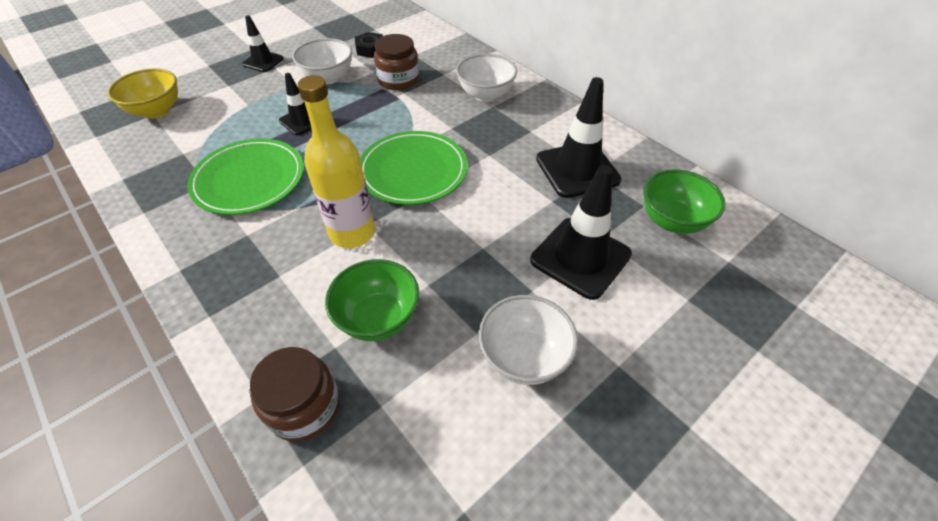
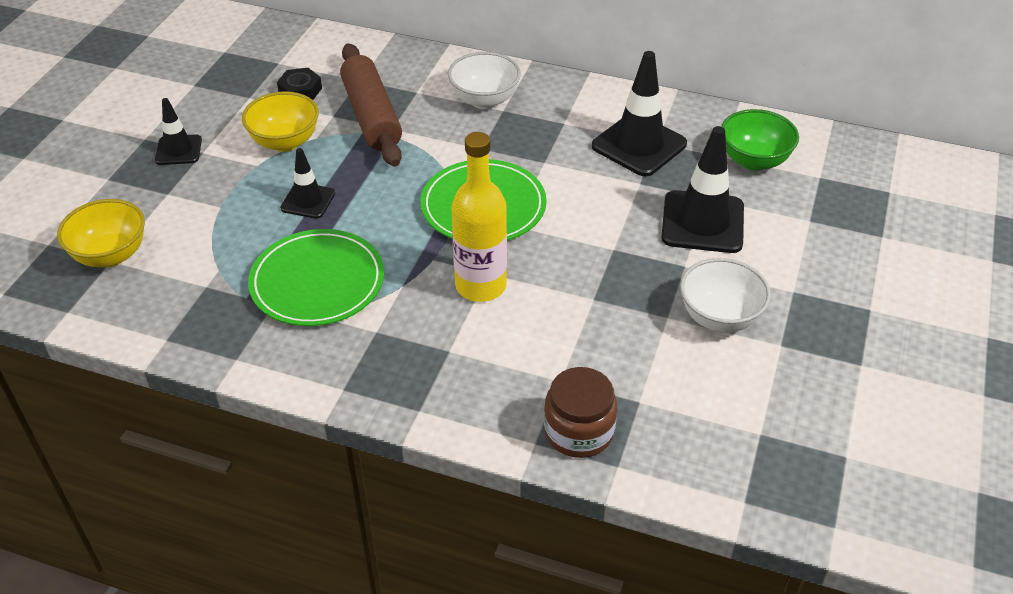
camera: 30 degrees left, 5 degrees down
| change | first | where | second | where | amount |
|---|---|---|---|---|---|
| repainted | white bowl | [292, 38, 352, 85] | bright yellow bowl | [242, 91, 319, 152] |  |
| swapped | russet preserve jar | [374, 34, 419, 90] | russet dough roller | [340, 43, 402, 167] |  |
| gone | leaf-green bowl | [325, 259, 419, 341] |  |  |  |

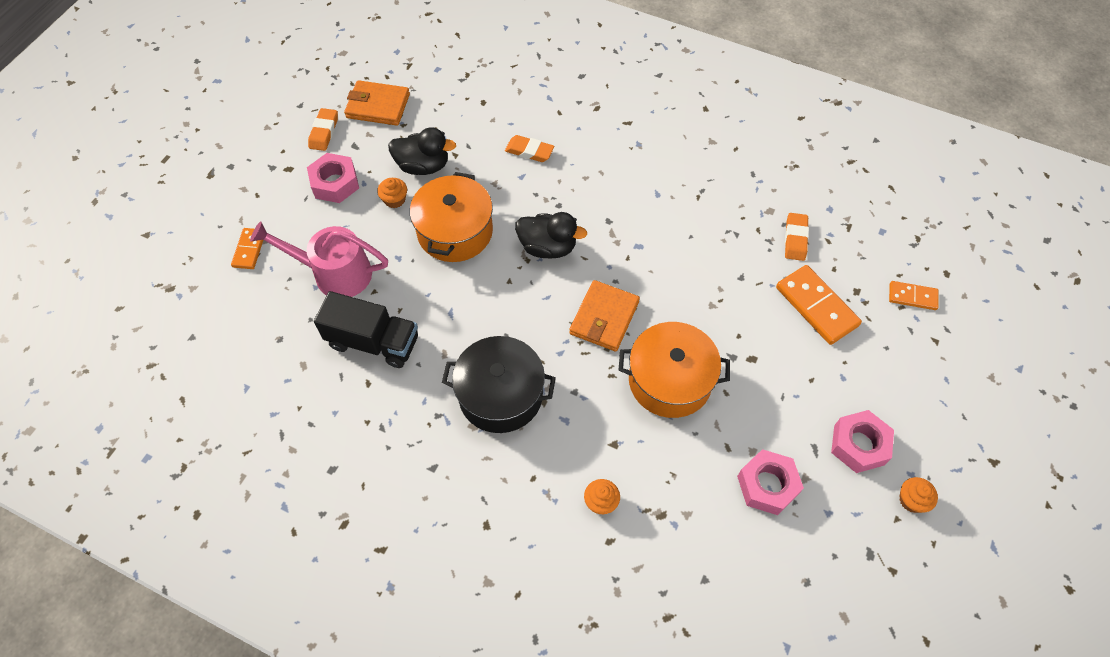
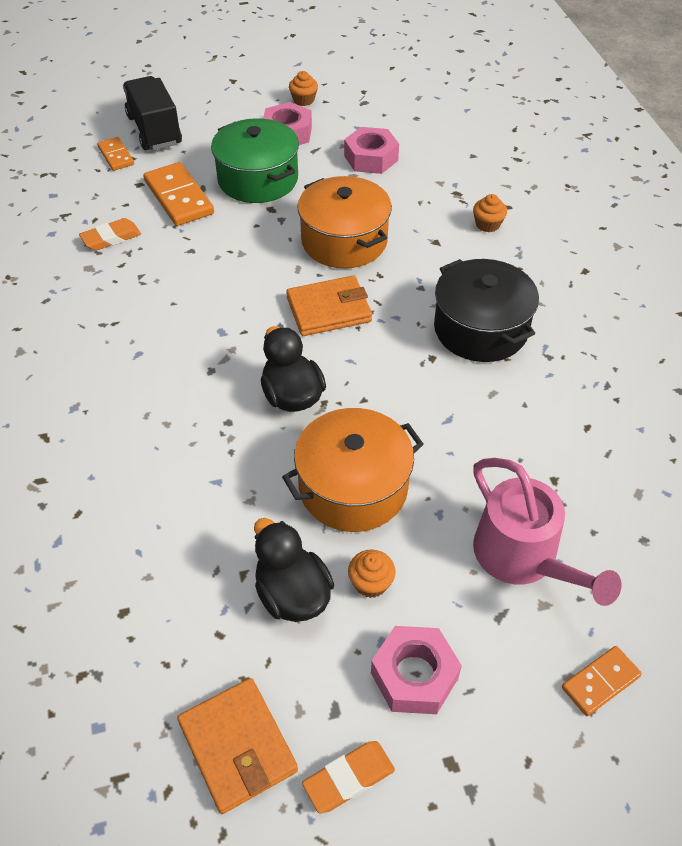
camera: 130 degrees left, 10 degrees down
| change | first | where | second | where | amount |
|---|---|---|---|---|---|
| shifted | jet-black lorry | [314, 291, 418, 368] |  | [123, 76, 182, 150] |  |
| rotated | orange-coloured domino tile | [776, 265, 862, 345] |  | [143, 162, 214, 226] | 45 degrees counterclockwise |
| new |  |  | leaf-green stockpot | [211, 118, 299, 203] |  |
| gone | orange-coloured gum eraser | [505, 135, 554, 162] |  |  |  |

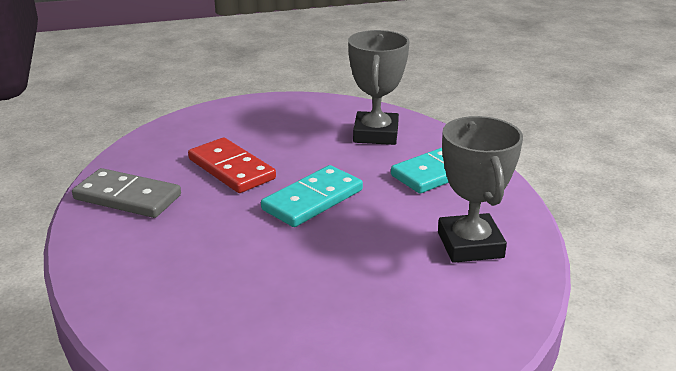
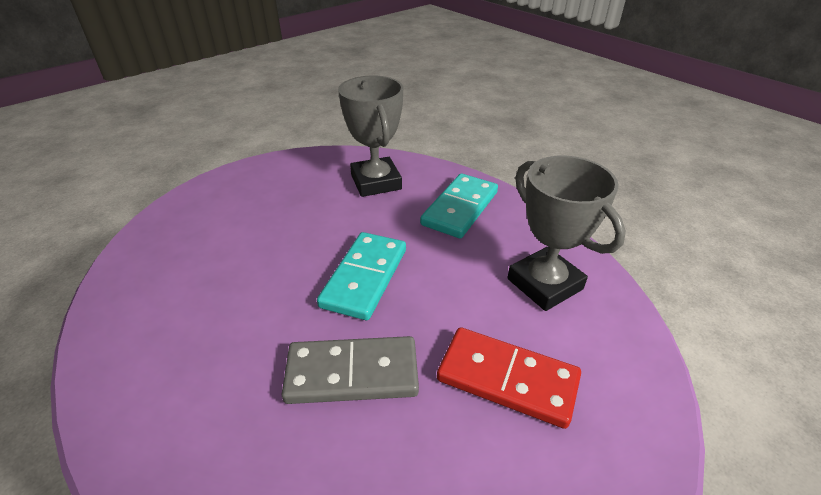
camera: 25 degrees left, 10 degrees up
| change | first | where | second | where | amount |
|---|---|---|---|---|---|
| shifted | grey domino tile | [72, 168, 181, 218] |  | [282, 336, 419, 404] |  |
| shifted | red domino tile | [188, 138, 276, 193] |  | [437, 327, 581, 429] |  |

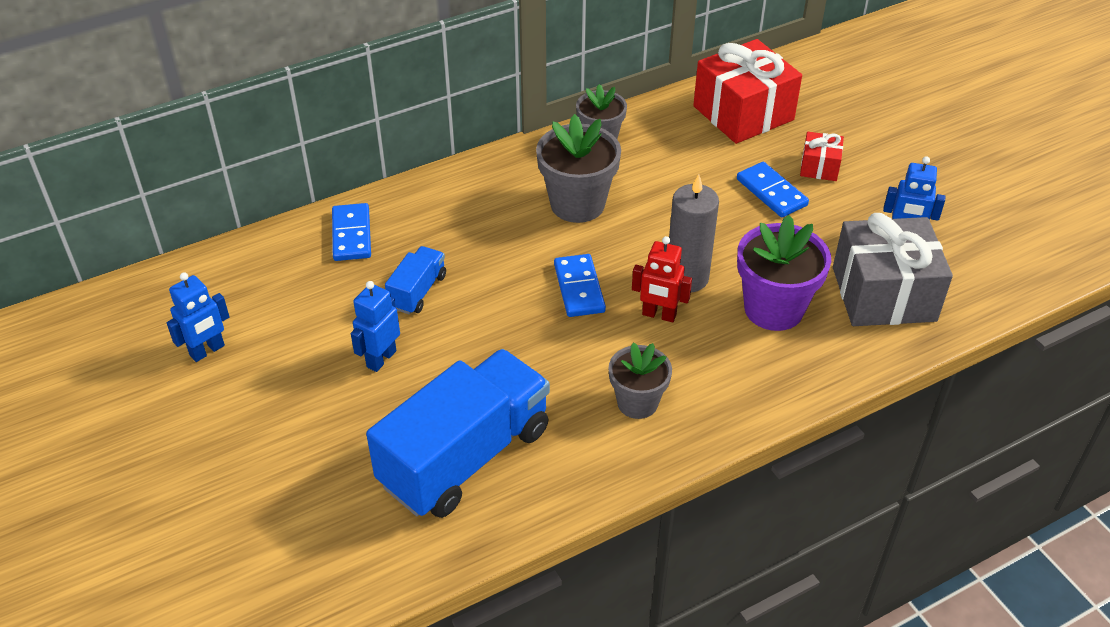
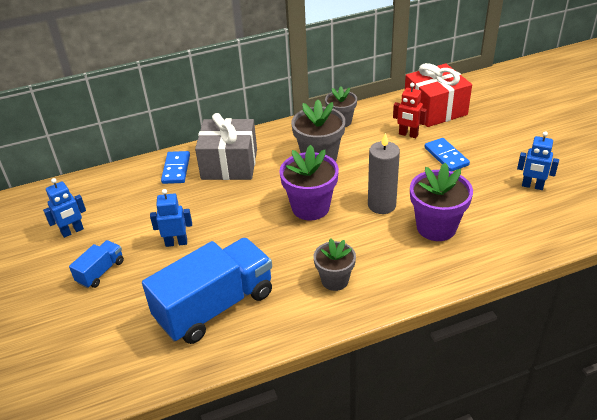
camera: 10 degrees right, 5 degrees down
| change | first | where | second | where | amount |
|---|---|---|---|---|---|
| shifted | cobalt lorry | [385, 246, 446, 314] |  | [69, 240, 124, 288] |  |
| rotated | cobalt robot figure | [351, 281, 400, 372] |  | [150, 189, 192, 247] | 45 degrees clockwise |
| shifted | grey wrapped gift | [833, 213, 953, 326] |  | [195, 113, 257, 180] |  |
| swapped | cobalt domino tile | [554, 254, 606, 317] | royal purple potted plant | [279, 145, 339, 220] |  |
| shifted | red robot figure | [632, 236, 692, 322] |  | [393, 83, 427, 138] |  |
| gone | red wrapped gift | [800, 132, 844, 181] |  |  |  |

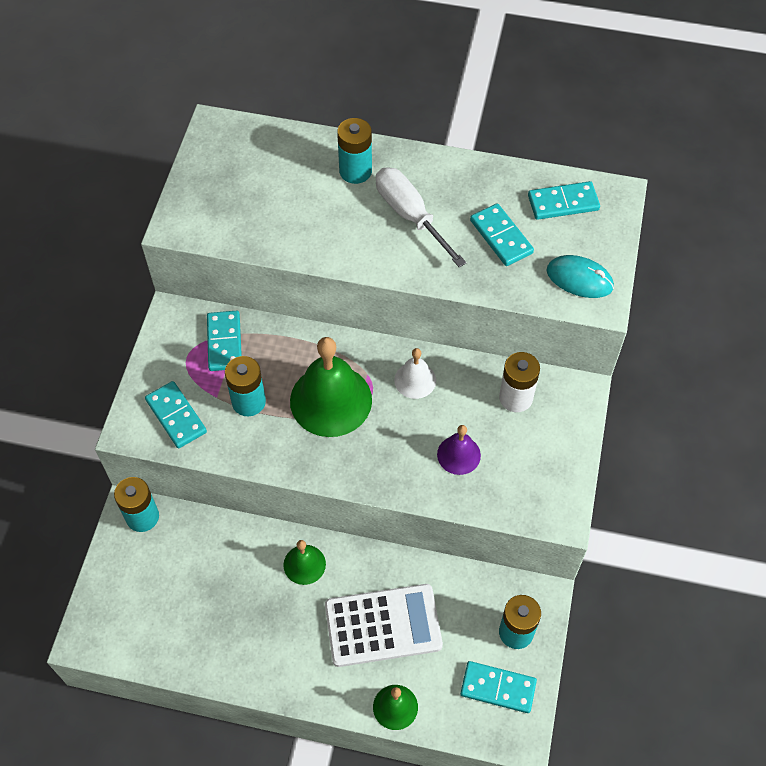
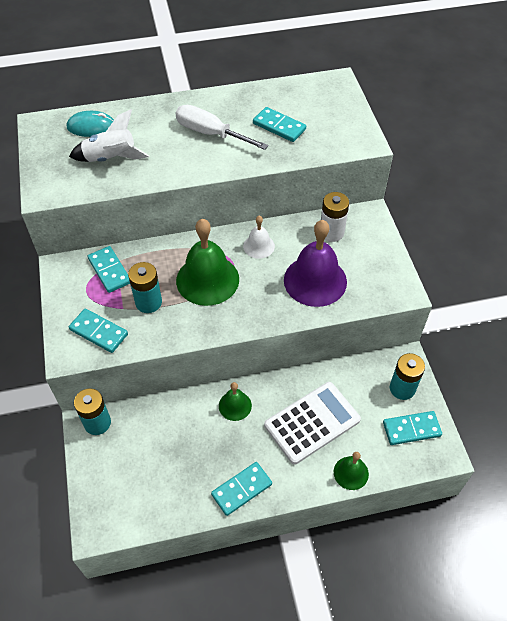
camera: 25 degrees left, 5 degrees down
| change | first | where | second | where | amount |
|---|---|---|---|---|---|
| shifted | turquoise mouse | [546, 255, 614, 298] |  | [67, 111, 114, 137] |  |
| new |  |  | white rocket | [69, 109, 149, 162] |  |
| shifted | turquoise domino tile | [528, 181, 600, 220] |  | [211, 462, 272, 516] |  |
| scaled | royal purple school bell | [437, 425, 481, 475] |  | [284, 220, 347, 307] | x1.93 |
| gone | turquoise AA battery | [337, 118, 372, 184] |  |  |  |

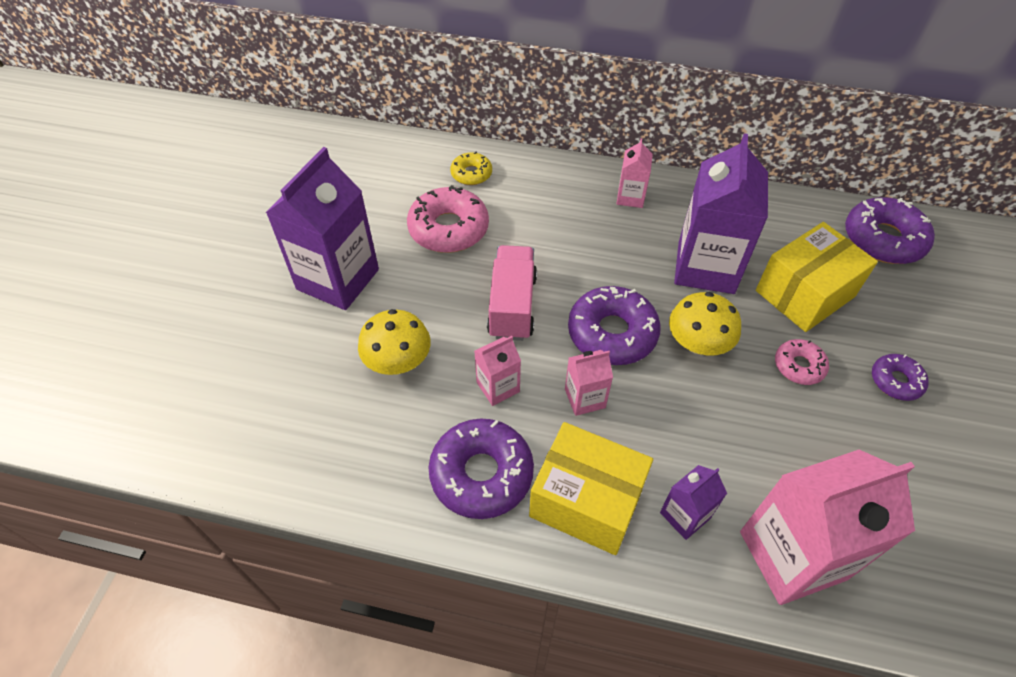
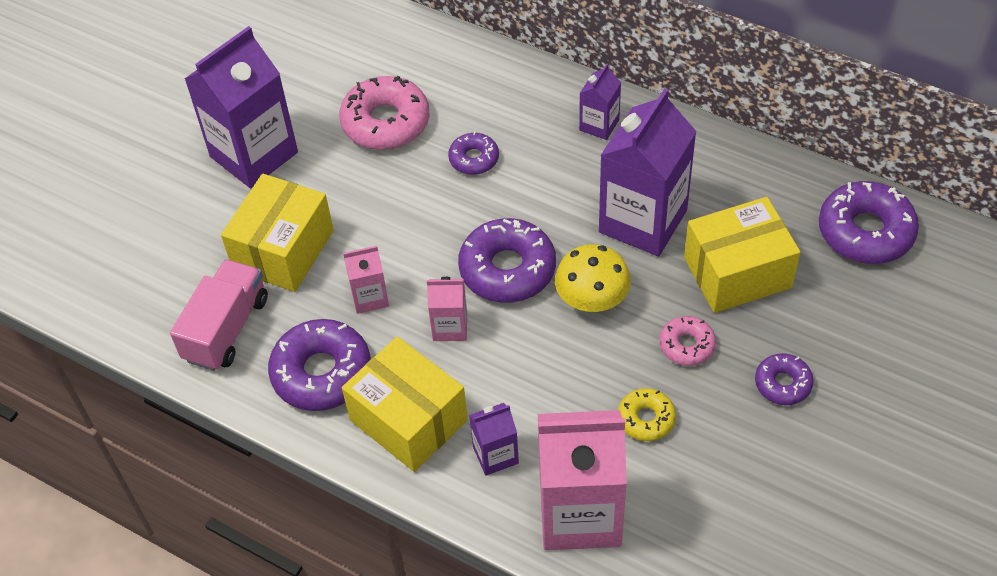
camera: 20 degrees right, 0 degrees up
| change | first | where | second | where | amount |
|---|---|---|---|---|---|
| shifted | rosy lorry | [487, 245, 537, 341] |  | [170, 259, 268, 371] |  |
| swapped | bright yellow toadstool | [358, 309, 431, 375] | bright yellow package | [221, 174, 334, 292] |  |
| new |  |  | royal purple glazed donut | [448, 132, 499, 175] |  |
| repainted | rosy juice carton | [616, 138, 653, 208] | royal purple juice carton | [579, 64, 621, 140] |  |
| shifted | bright yellow glazed donut | [450, 152, 492, 185] |  | [618, 388, 676, 441] |  |

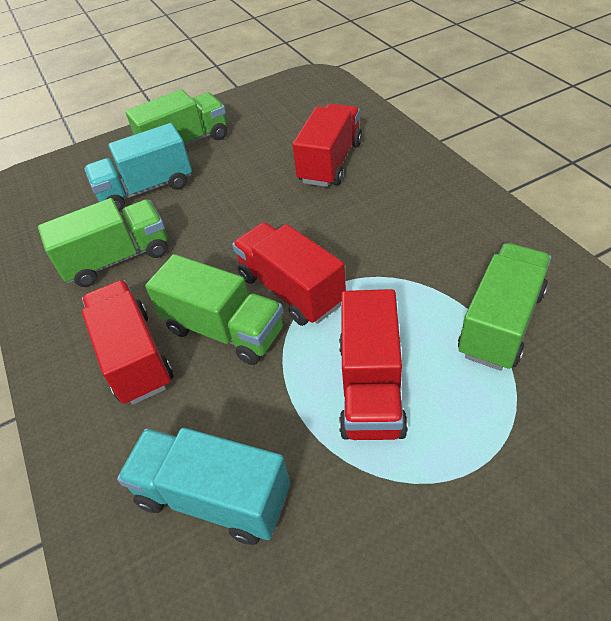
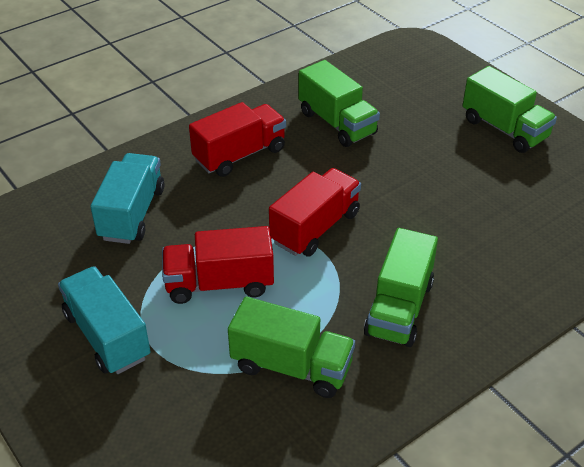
camera: 75 degrees right, 5 degrees down
| change | first | where | second | where | amount |
|---|---|---|---|---|---|
| shifted | turquoise lorry | [84, 123, 192, 211] |  | [58, 266, 151, 374] |  |
| shifted | leaf-green lorry | [145, 254, 283, 365] |  | [364, 228, 438, 347] |  |
| gone | red lorry | [293, 104, 362, 187] |  |  |  |

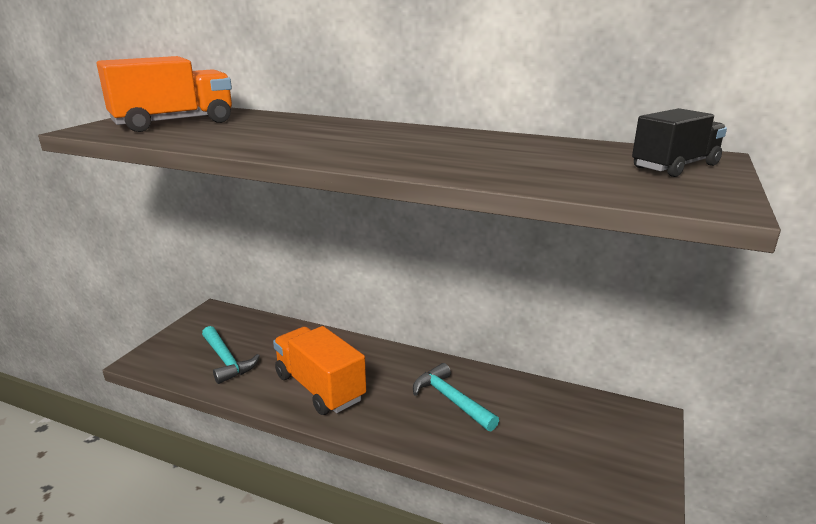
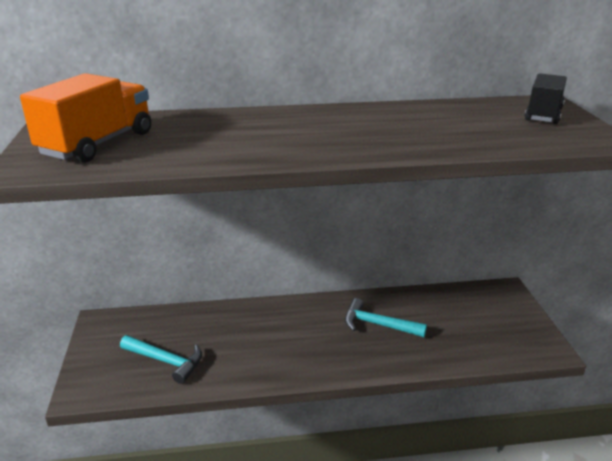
camera: 30 degrees left, 5 degrees up
| change | first | where | second | where | amount |
|---|---|---|---|---|---|
| gone | orange-coloured lorry | [273, 326, 366, 415] |  |  |  |

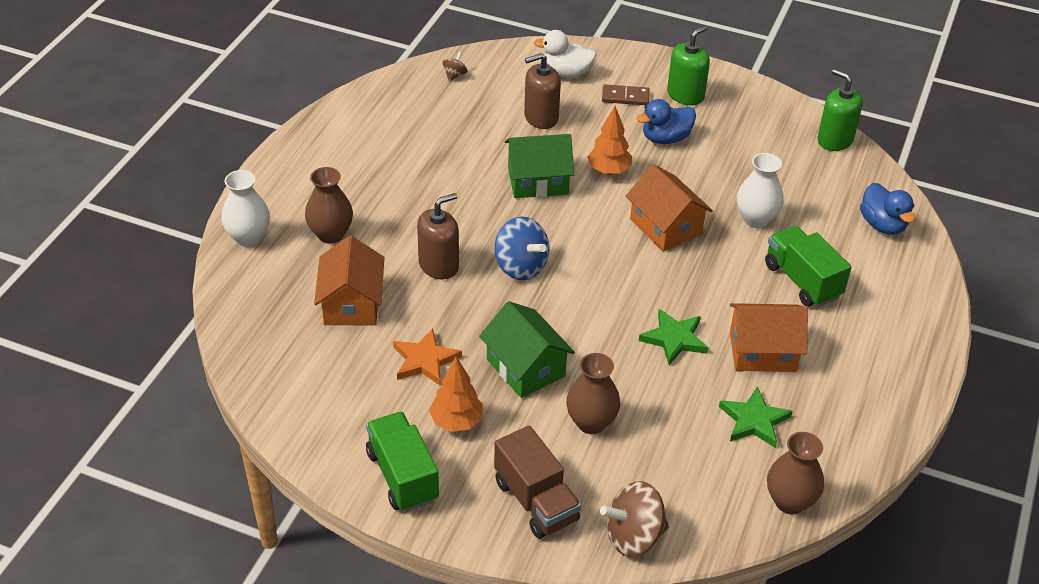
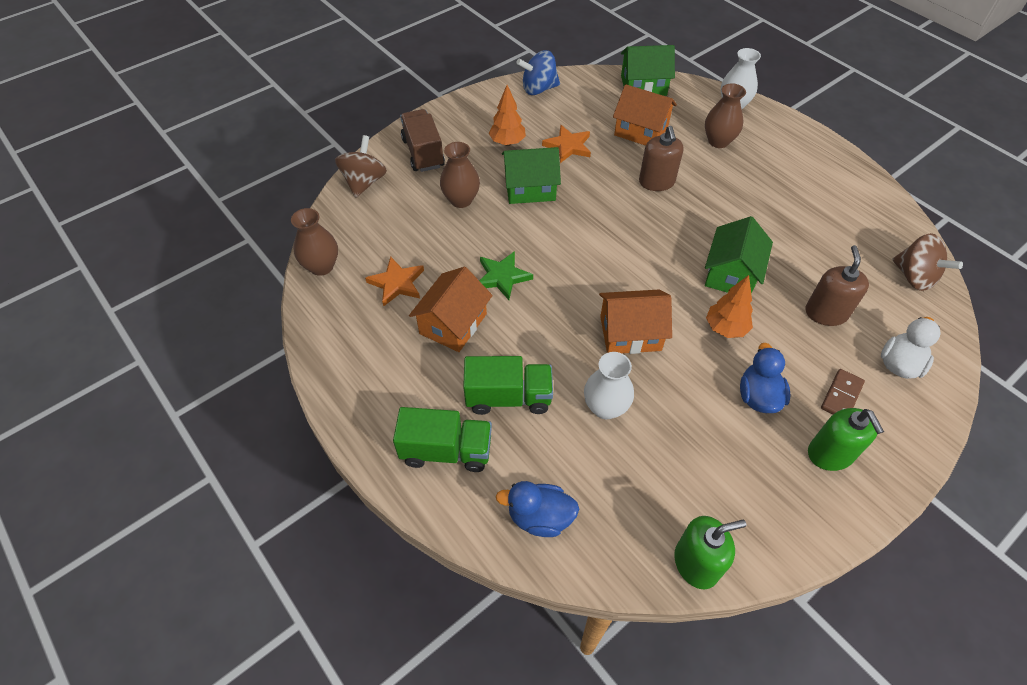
camera: 120 degrees right, 10 degrees up
| change | first | where | second | where | amount |
|---|---|---|---|---|---|
| repainted | leaf-green star shape | [719, 386, 793, 448] | orange-coloured star shape | [365, 257, 424, 307] |  |
| shifted | leaf-green lorry | [366, 412, 439, 512] |  | [393, 407, 492, 472] |  |
| rotated | russet lorry | [494, 425, 581, 539] |  | [400, 109, 445, 172] | 75 degrees clockwise |
| shifted | cobalt toy top | [495, 217, 550, 280] |  | [516, 50, 560, 95] |  |
| new |  |  | leaf-green house | [621, 45, 675, 96] |  |
| scaled | russet toy top | [443, 52, 467, 82] |  | [892, 233, 963, 291] | x2.06 |

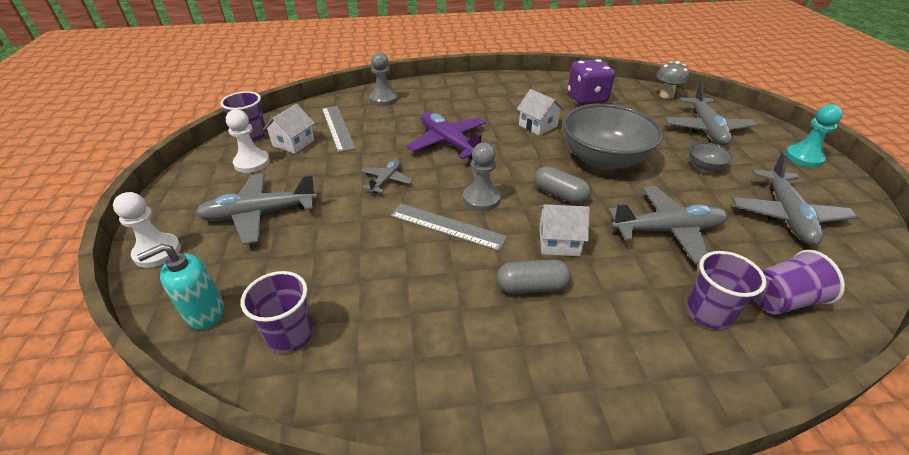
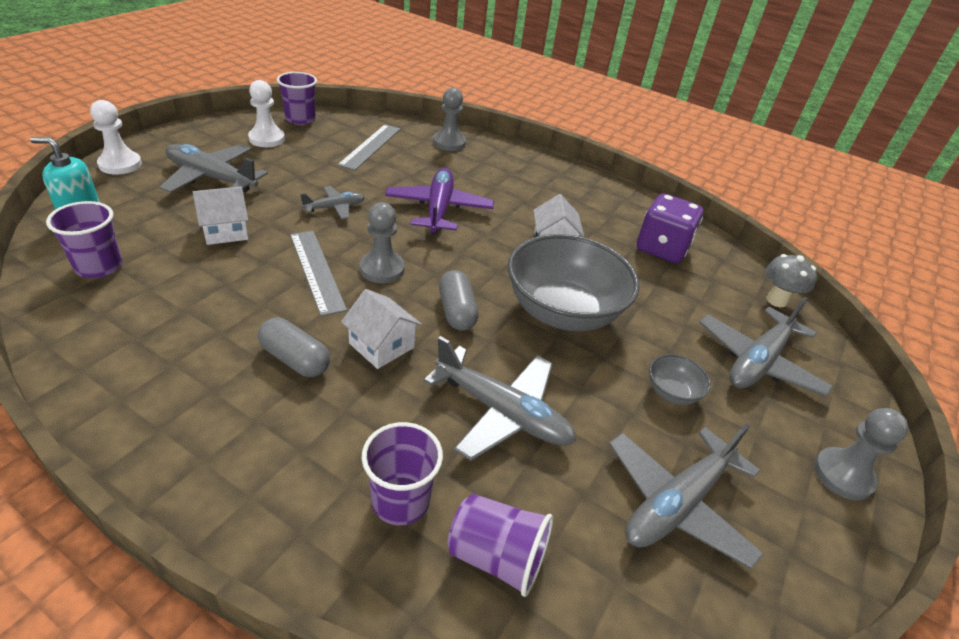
camera: 35 degrees right, 0 degrees up
| change | first | where | second | where | amount |
|---|---|---|---|---|---|
| shifted | white house | [263, 104, 315, 154] |  | [193, 186, 249, 245] |  |
| repainted | turquoise game pawn | [785, 104, 843, 167] | grey game pawn | [814, 408, 908, 500] |  |

